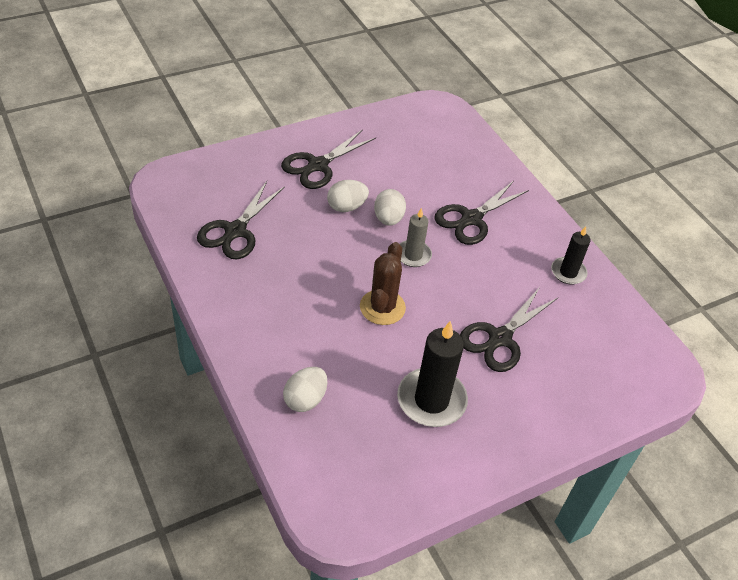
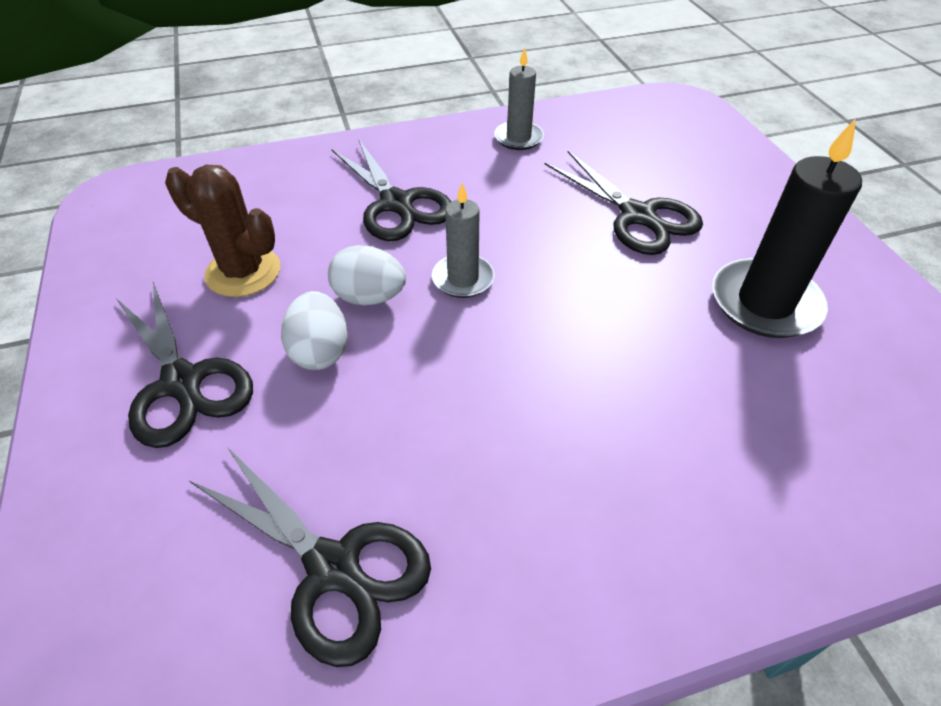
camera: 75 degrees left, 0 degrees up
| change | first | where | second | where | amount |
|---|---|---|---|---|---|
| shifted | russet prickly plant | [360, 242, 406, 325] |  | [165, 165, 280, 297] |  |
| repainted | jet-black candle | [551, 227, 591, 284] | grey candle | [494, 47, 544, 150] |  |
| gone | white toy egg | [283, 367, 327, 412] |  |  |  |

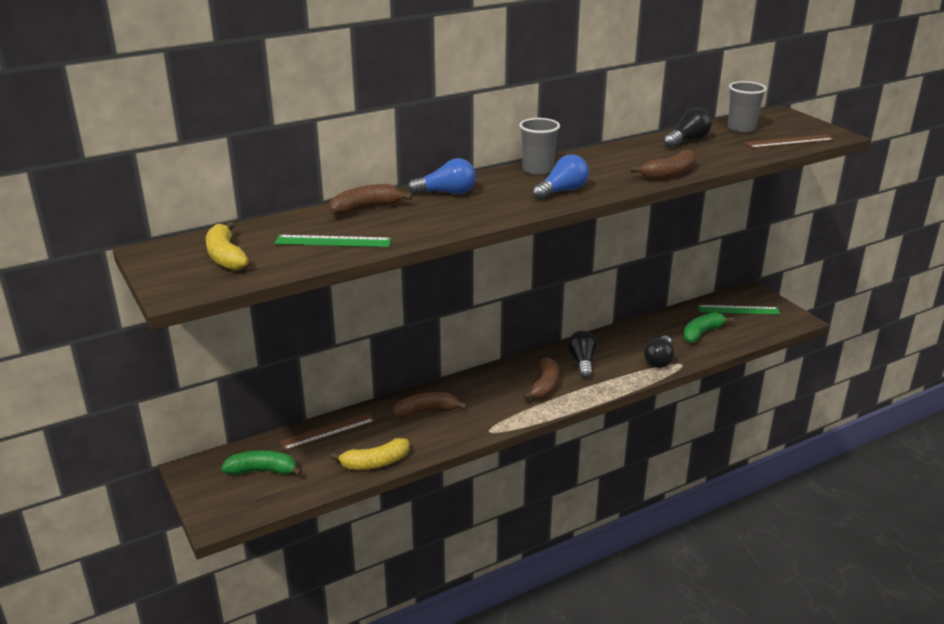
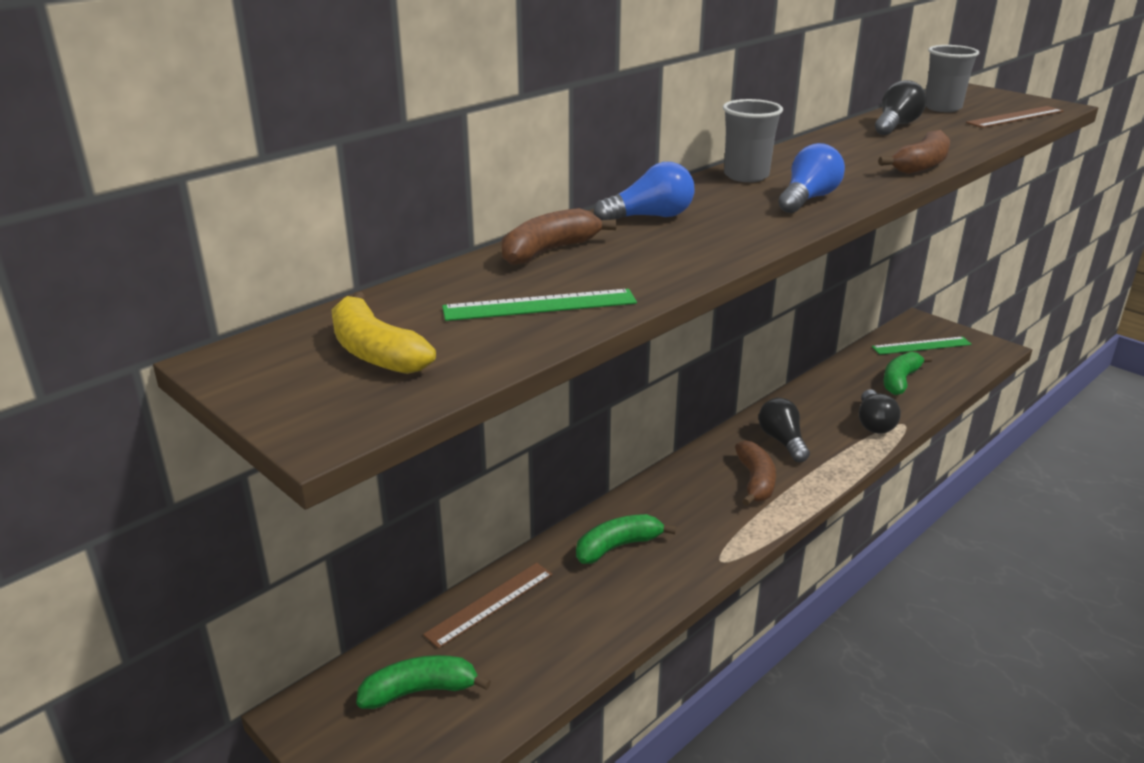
camera: 15 degrees left, 0 degrees up
| change | first | where | second | where | amount |
|---|---|---|---|---|---|
| repainted | russet toy banana | [393, 392, 467, 419] | leaf-green toy banana | [576, 514, 676, 564] |  |
| gone | bright yellow toy banana | [330, 438, 409, 470] |  |  |  |

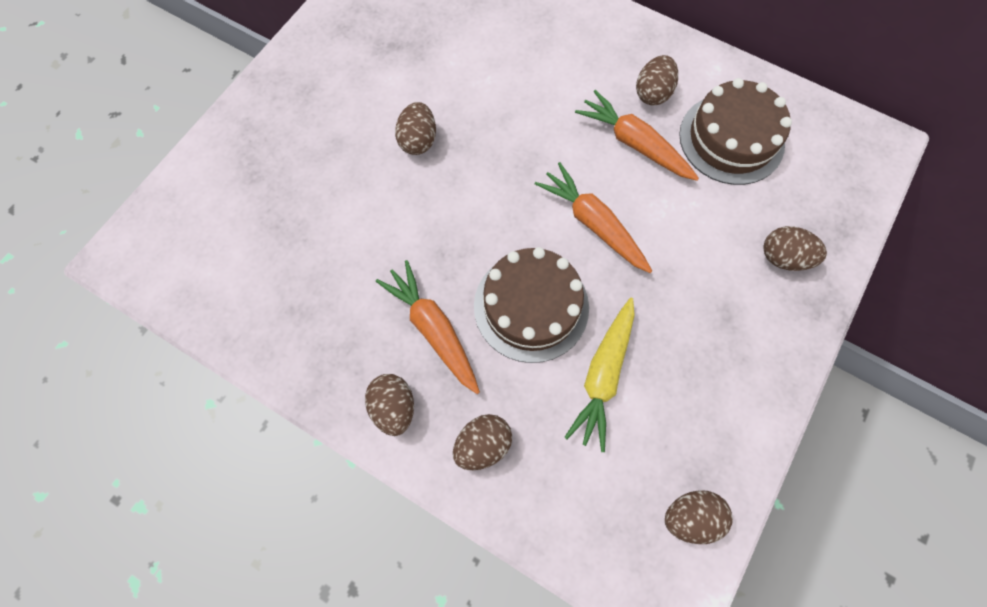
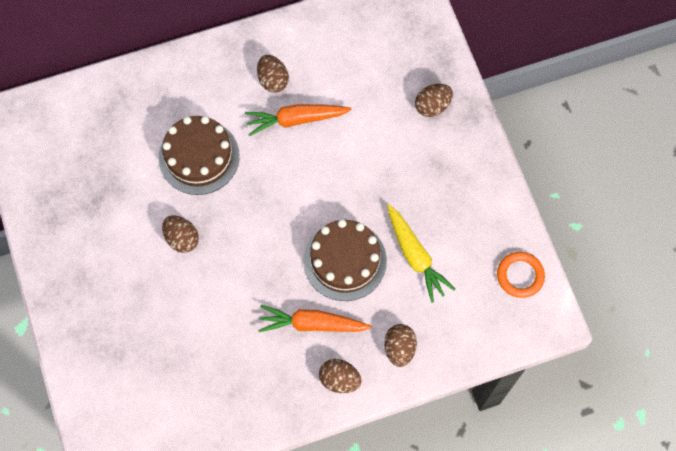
camera: 50 degrees left, 0 degrees up
| change | first | where | second | where | amount |
|---|---|---|---|---|---|
| shifted | russet gateau | [679, 78, 792, 185] |  | [159, 116, 240, 195] |  |
| swapped | russet toy egg | [665, 490, 733, 544] | orange-coloured hoop | [497, 252, 545, 298] |  |
| gone | orange-coloured toy carrot | [535, 162, 652, 273] |  |  |  |

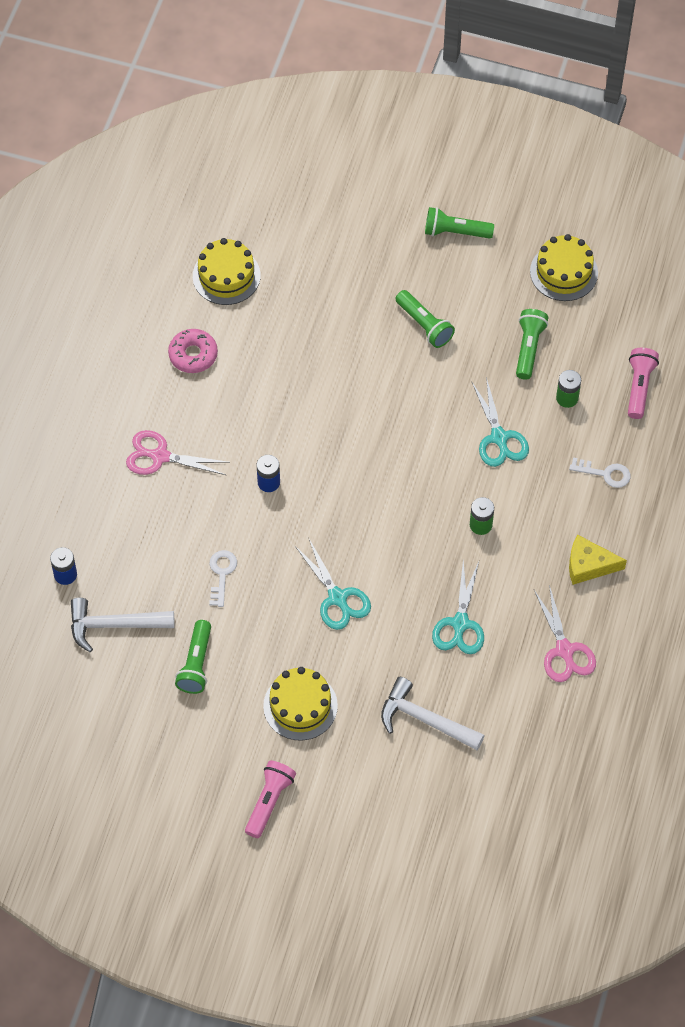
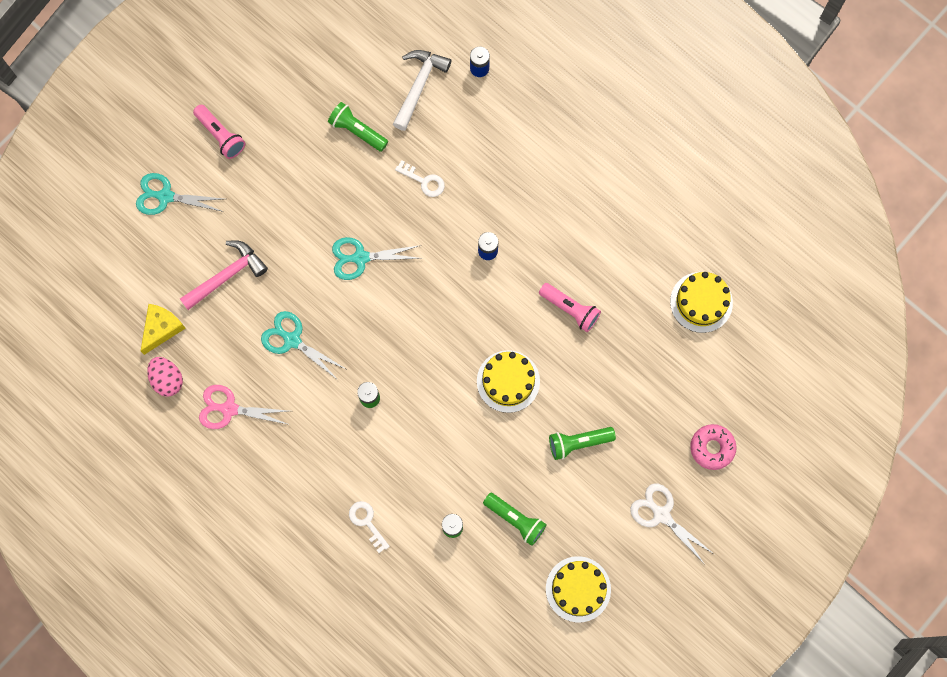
camera: 115 degrees right, 15 degrees up
| change | first | where | second | where | amount |
|---|---|---|---|---|---|
| shifted | turquoise shears | [471, 377, 529, 467] |  | [136, 173, 224, 215] |  |
| shifted | bright yellow cheese | [569, 535, 627, 585] |  | [141, 304, 186, 355] |  |
| new |  |  | rosy toy egg | [147, 357, 183, 397] |  |
| repainted | white claw hammer | [381, 677, 485, 750] | rosy claw hammer | [180, 240, 268, 310] |  |
| rotated | white latchkey | [569, 457, 631, 488] |  | [349, 501, 390, 553] | 105 degrees clockwise |
| shifted | bright yellow gateau | [263, 667, 338, 741] |  | [477, 350, 540, 413] |  |
| shifted | rosy pocket torch | [628, 348, 659, 419] |  | [539, 283, 601, 332] |  |
| swapped | leaf-green pocket torch | [425, 207, 494, 238] | white shears | [630, 484, 714, 563] |  |
| shifted | rosy glazed donut | [168, 329, 218, 373] |  | [690, 424, 736, 470] |  |
| gone | rosy shears | [126, 430, 230, 475] |  |  |  |

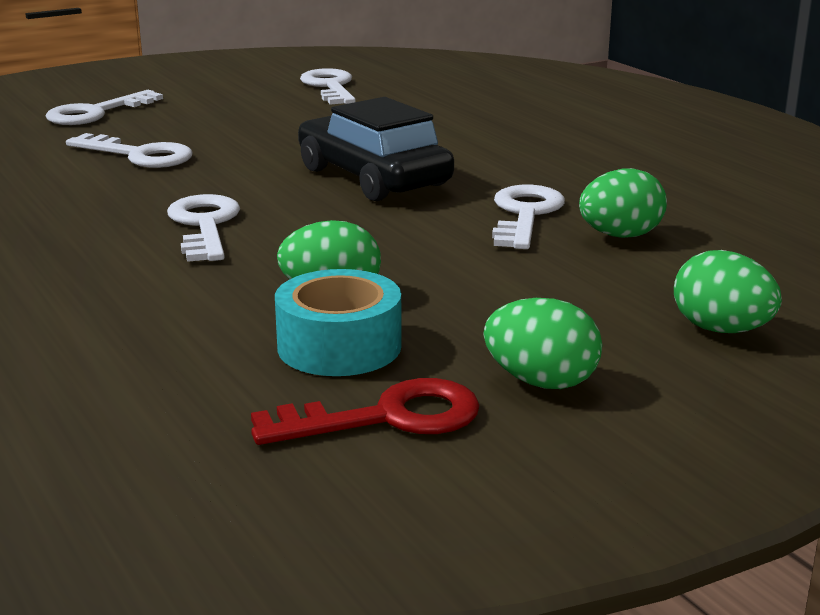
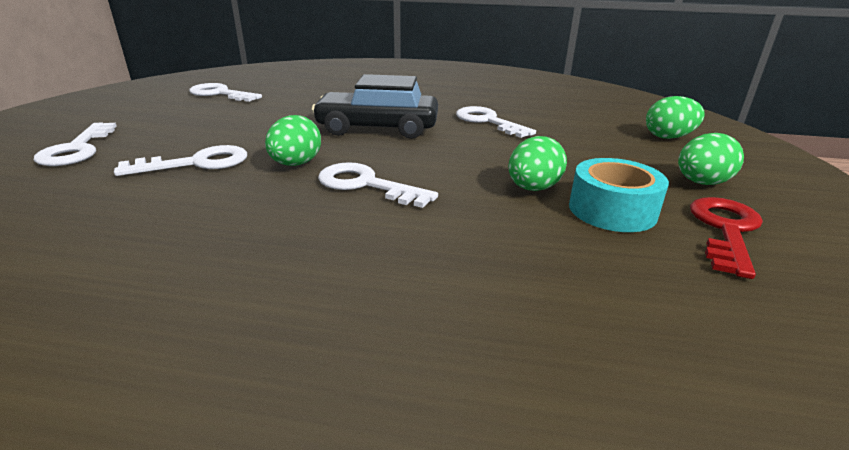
camera: 50 degrees left, 5 degrees up
| change | first | where | second | where | amount |
|---|---|---|---|---|---|
| shifted | leaf-green toy egg | [579, 168, 667, 238] |  | [265, 115, 321, 166] |  |

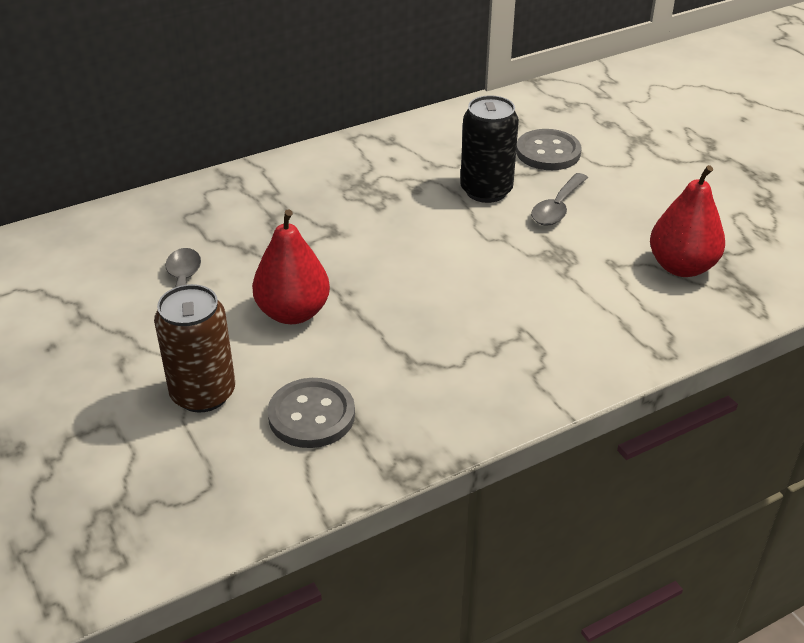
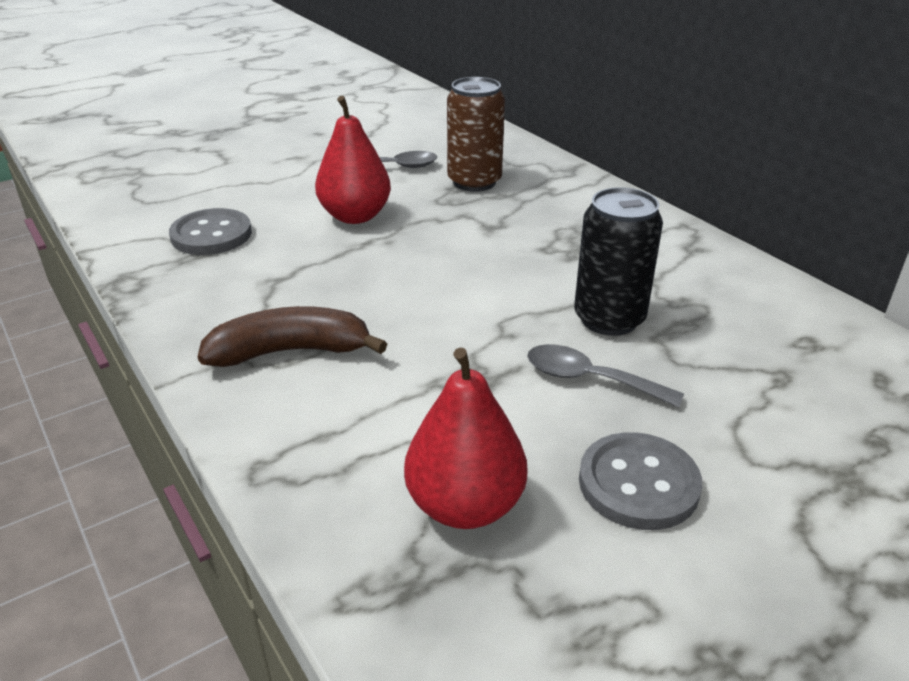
camera: 85 degrees right, 5 degrees down
| change | first | where | second | where | amount |
|---|---|---|---|---|---|
| new |  |  | russet toy banana | [197, 306, 387, 367] |  |
| shifted | russet can | [154, 284, 235, 413] |  | [447, 77, 505, 192] |  |
| shifted | grey button | [516, 129, 581, 170] |  | [579, 432, 702, 530] |  |

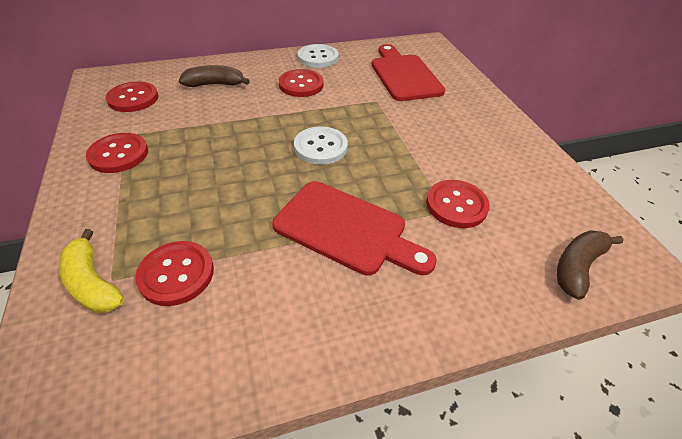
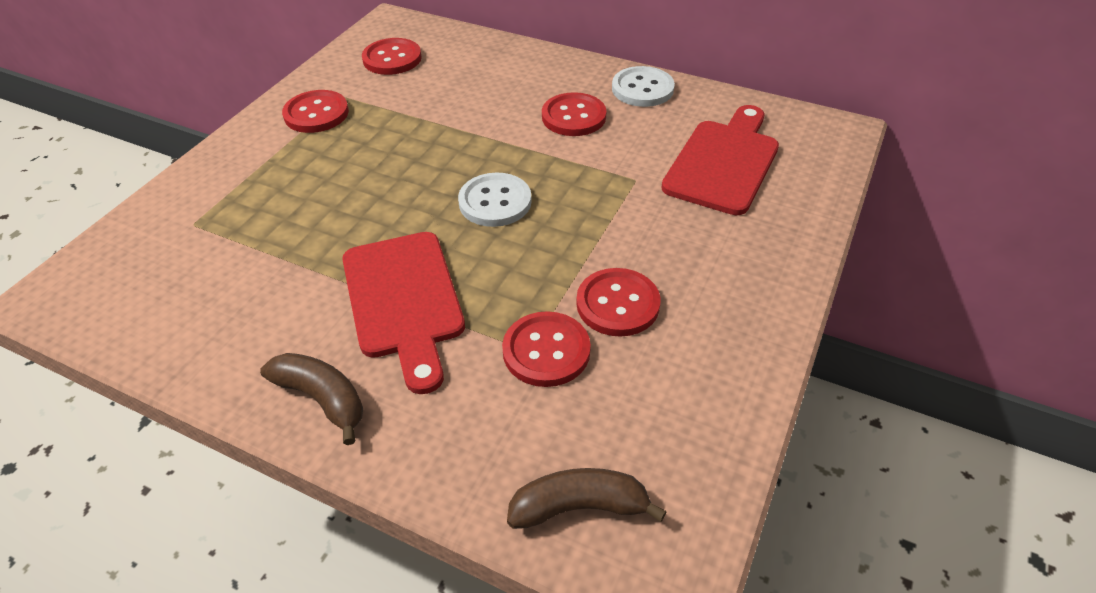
camera: 45 degrees right, 0 degrees up
| change | first | where | second | where | amount |
|---|---|---|---|---|---|
| shifted | russet toy banana | [179, 65, 250, 87] |  | [260, 353, 363, 445] |  |
| shifted | red button | [135, 241, 214, 306] |  | [576, 268, 660, 337] |  |
| gone | bright yellow toy banana | [59, 229, 124, 313] |  |  |  |

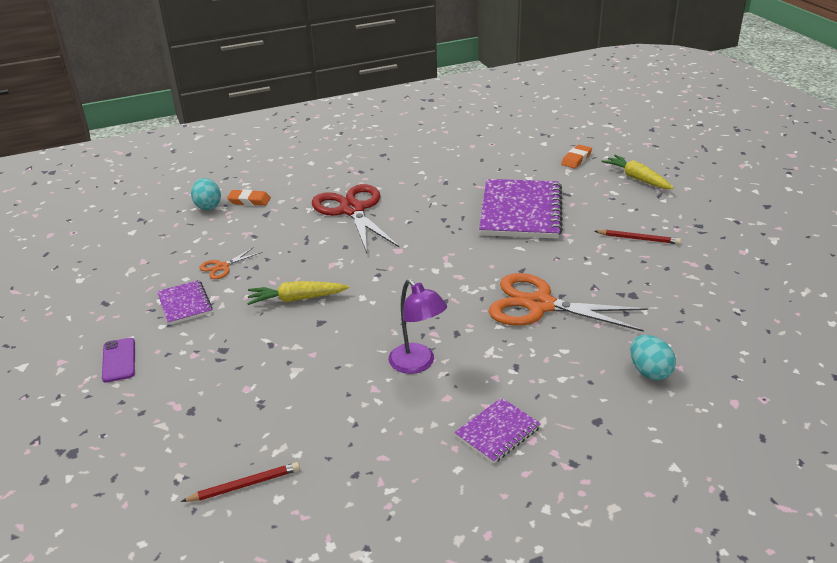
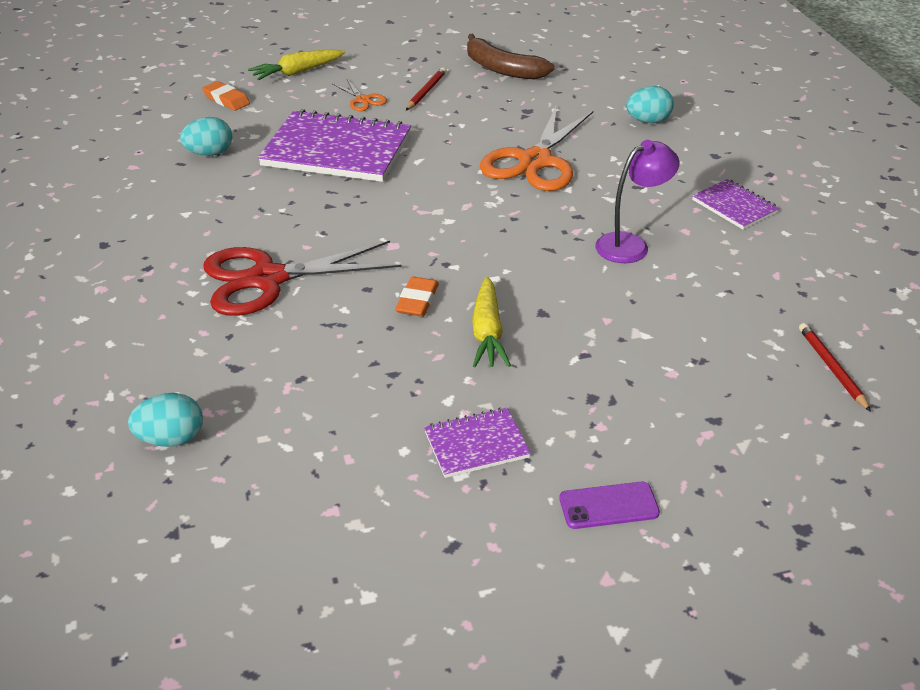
camera: 85 degrees left, 5 degrees up
| change | first | where | second | where | amount |
|---|---|---|---|---|---|
| new |  |  | turquoise toy egg | [180, 117, 232, 156] |  |
| shifted | orange-coloured shears | [200, 247, 262, 279] |  | [333, 79, 387, 111] |  |
| shifted | orange-coloured gum eraser | [227, 189, 271, 206] |  | [395, 277, 439, 317] |  |
| new |  |  | russet toy banana | [467, 34, 554, 79] |  |

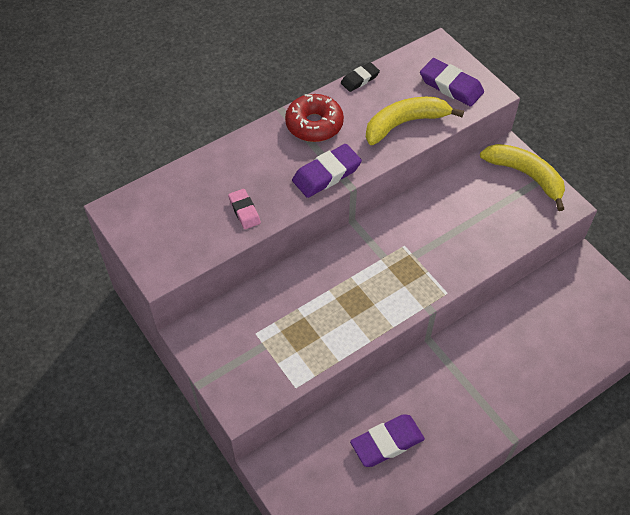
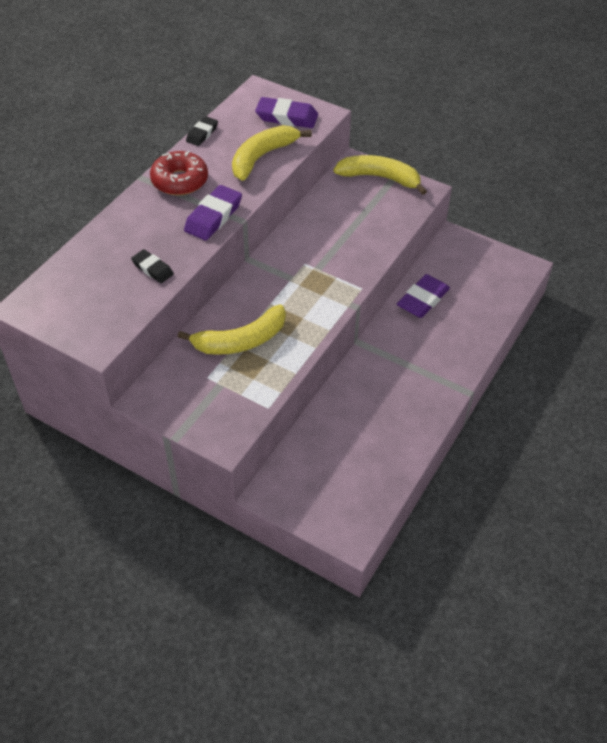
camera: 25 degrees left, 5 degrees down
| change | first | where | second | where | amount |
|---|---|---|---|---|---|
| repainted | rosy gum eraser | [228, 189, 261, 229] | jet-black gum eraser | [131, 249, 174, 283] |  |
| new |  |  | bright yellow toy banana | [178, 305, 286, 355] |  |
| shifted | royal purple gum eraser | [350, 414, 425, 467] |  | [397, 274, 450, 318] |  |

